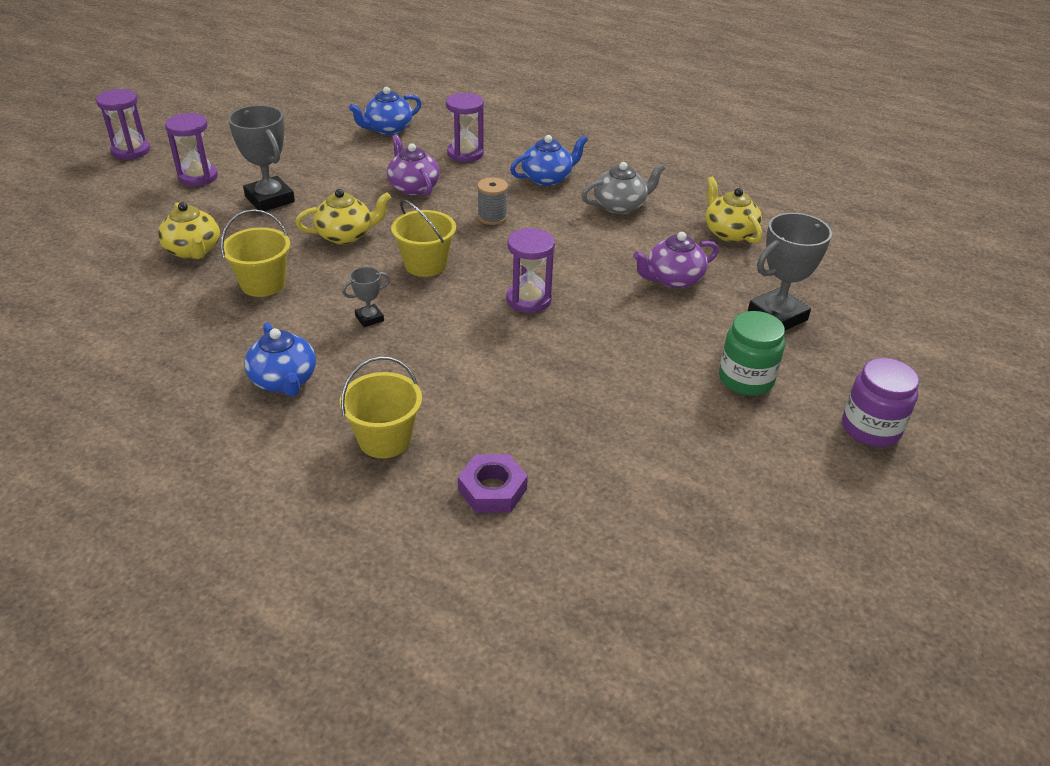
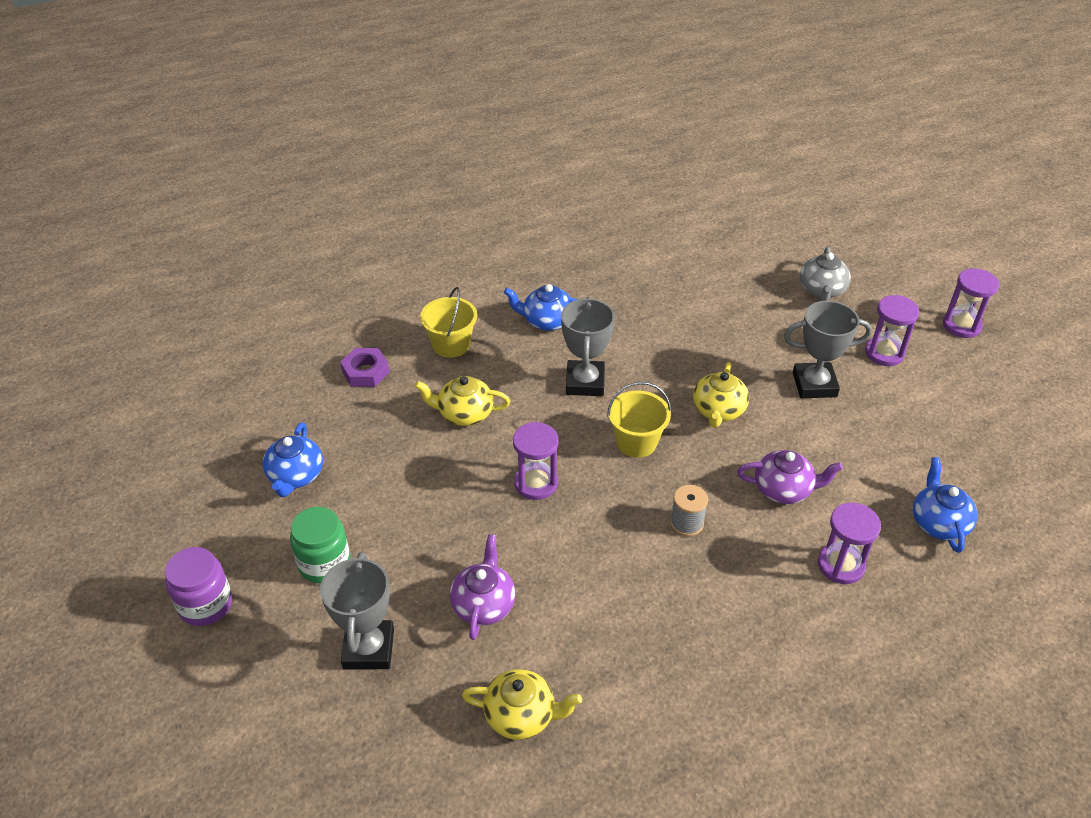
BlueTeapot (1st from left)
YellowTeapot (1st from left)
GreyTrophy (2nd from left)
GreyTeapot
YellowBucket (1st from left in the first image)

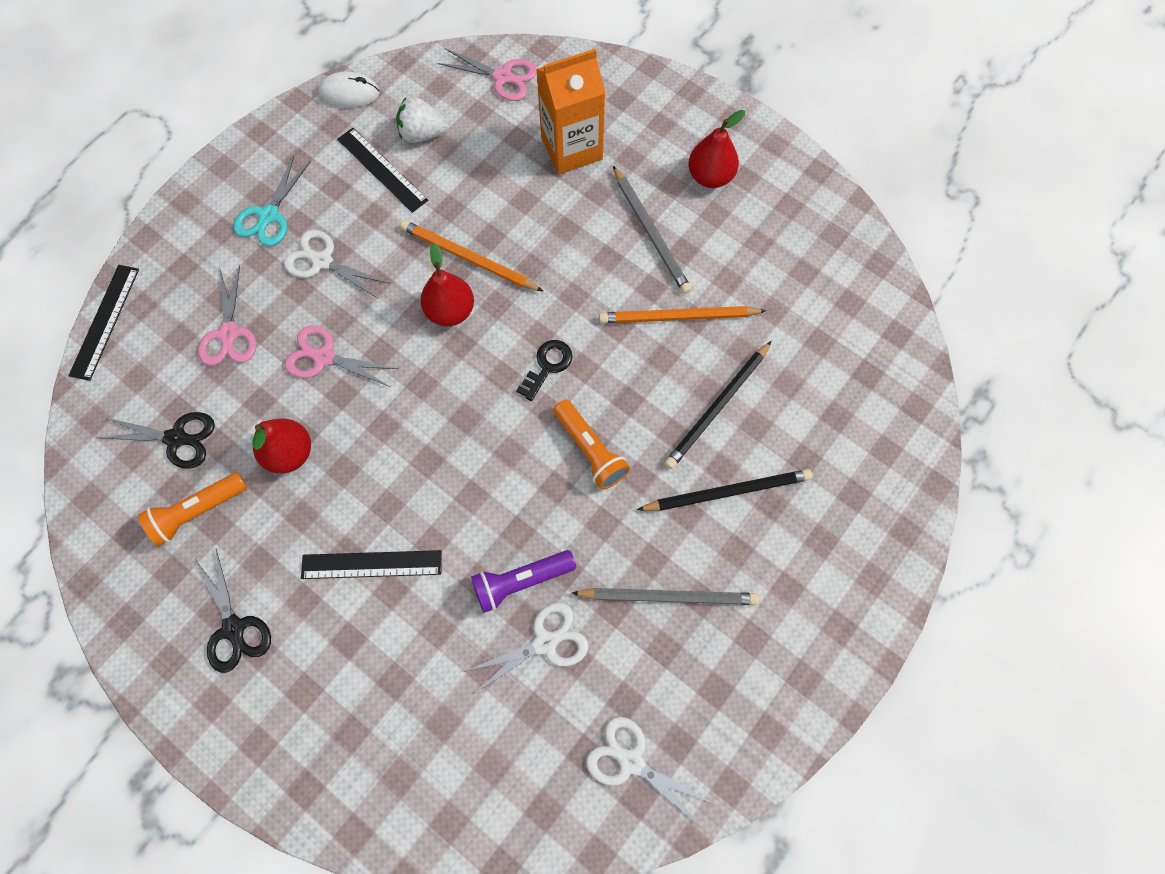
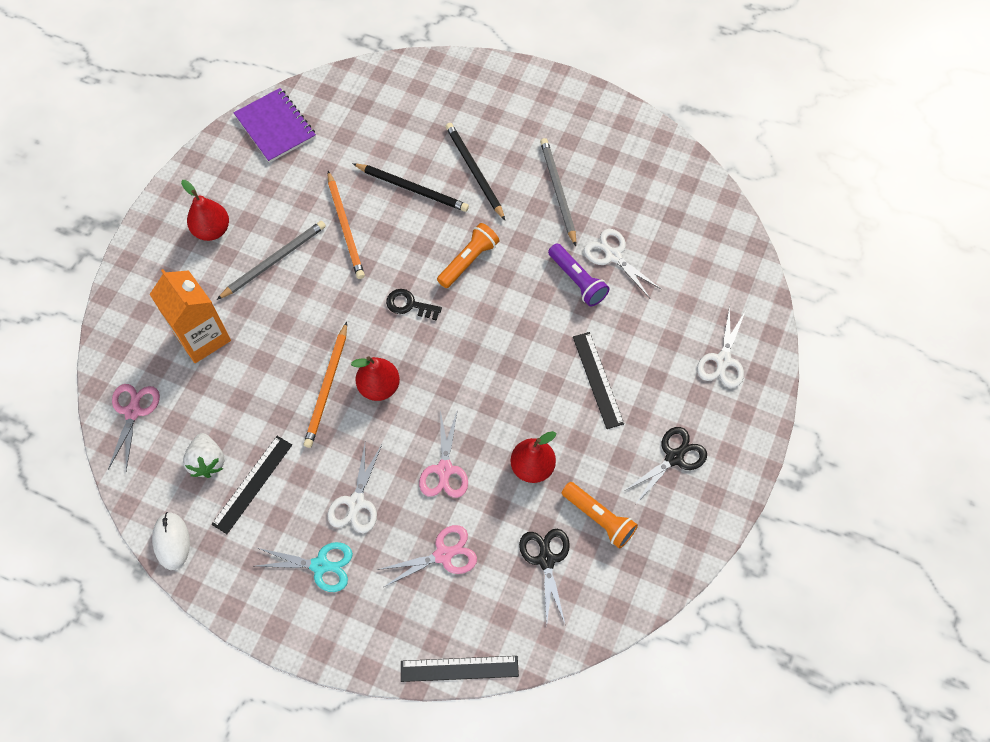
PurpleNotebook
WhiteScissors (3rd from left)

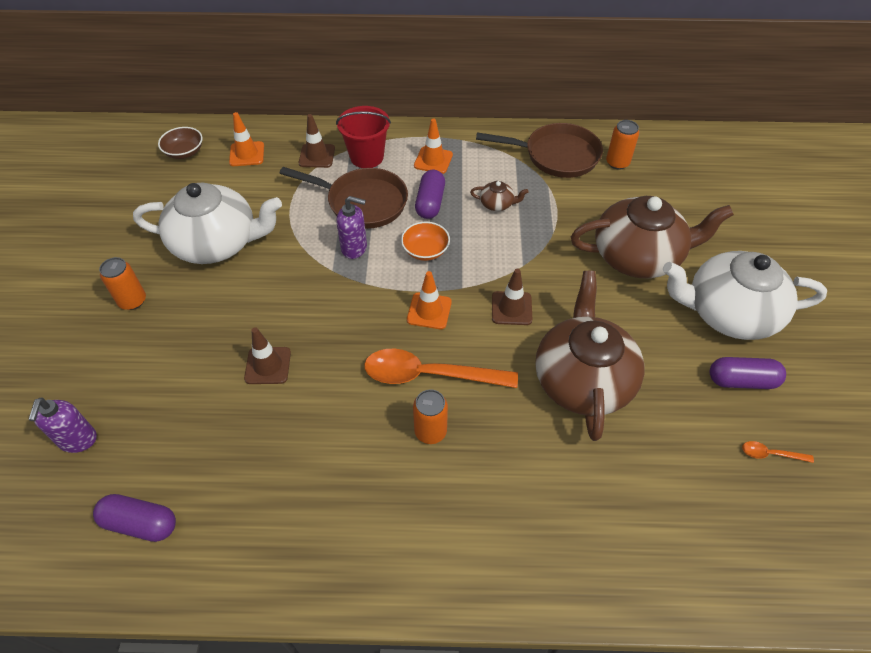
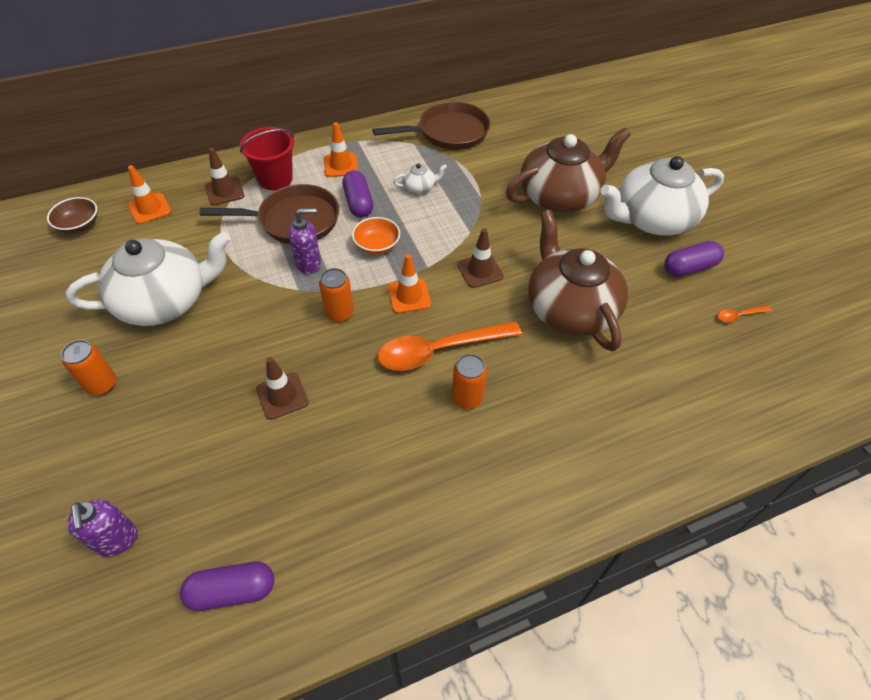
OrangeCan (2nd from left)
WhiteTeapot (2nd from left)

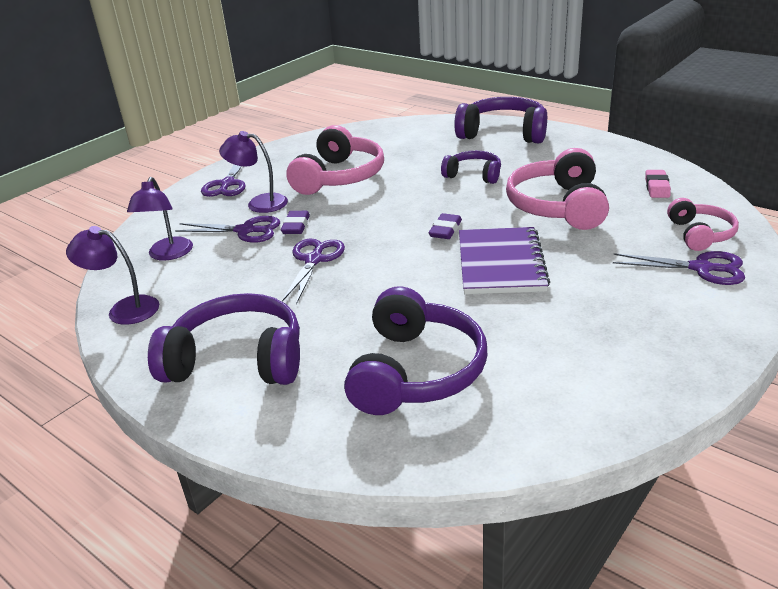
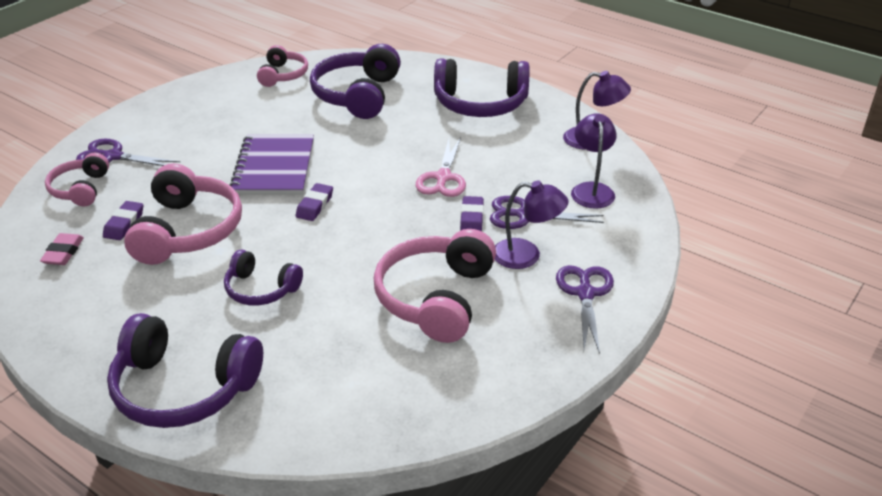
PurpleEraser (1st from left)
PinkHeadphones (3rd from left)
PinkScissors

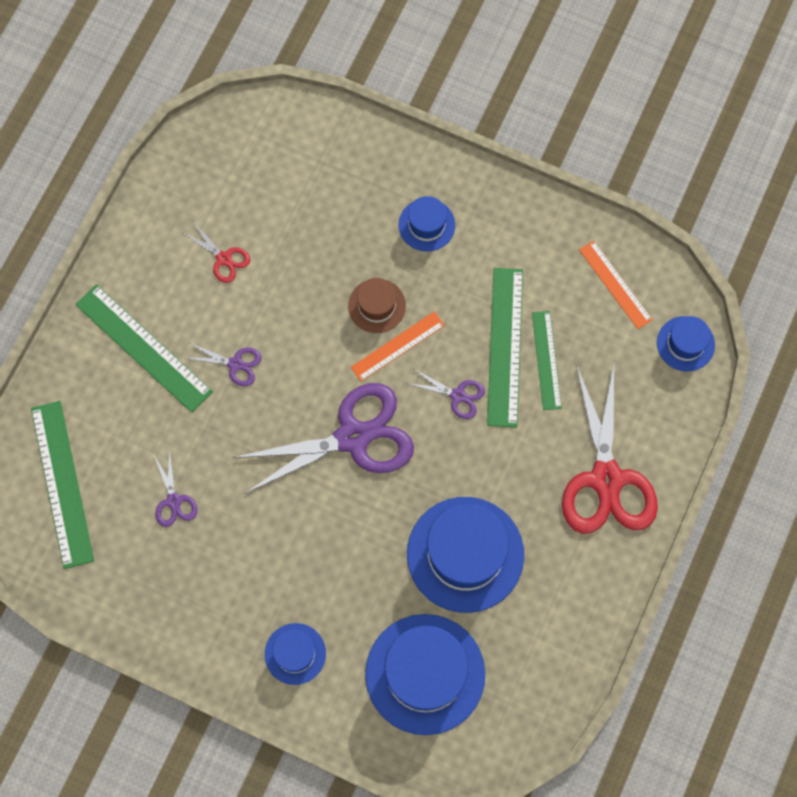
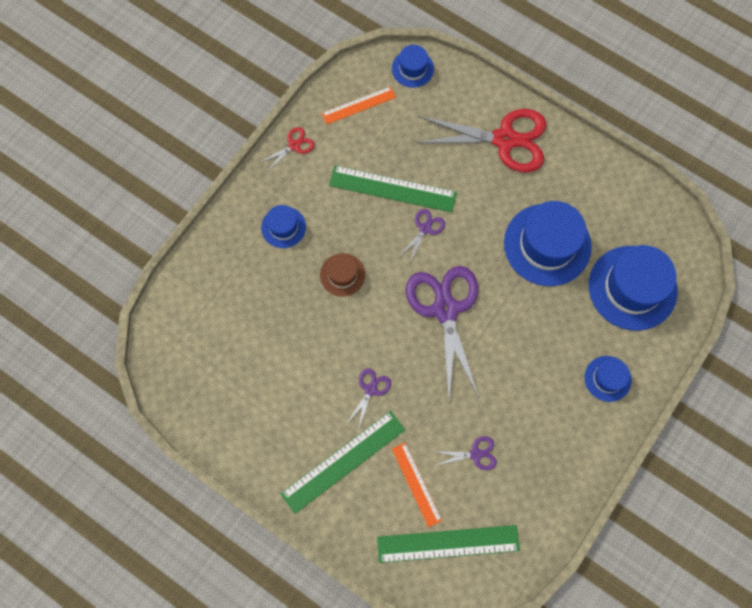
RedScissors (1st from left)
OrangeRuler (2nd from left)
GreenRuler (4th from left in the first image)

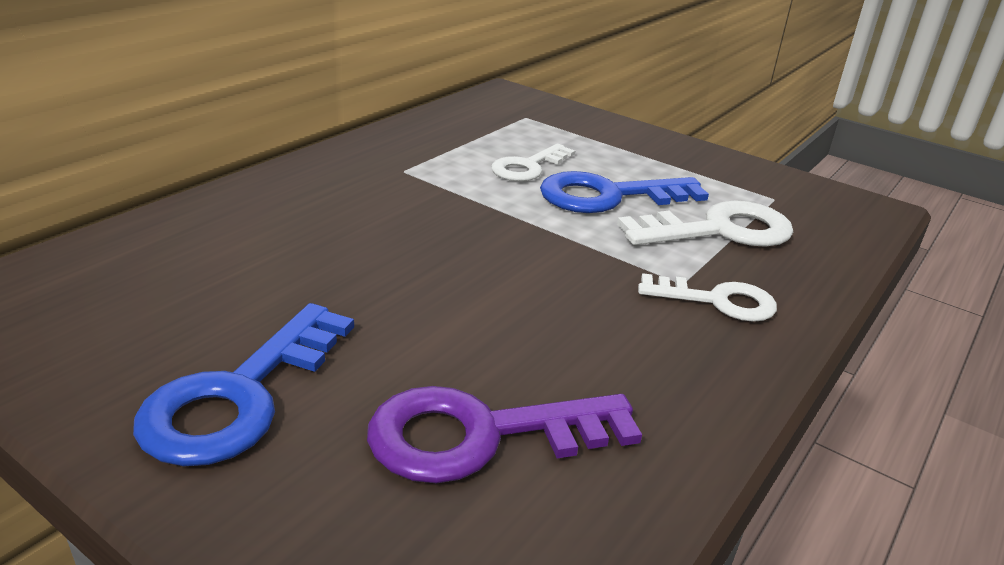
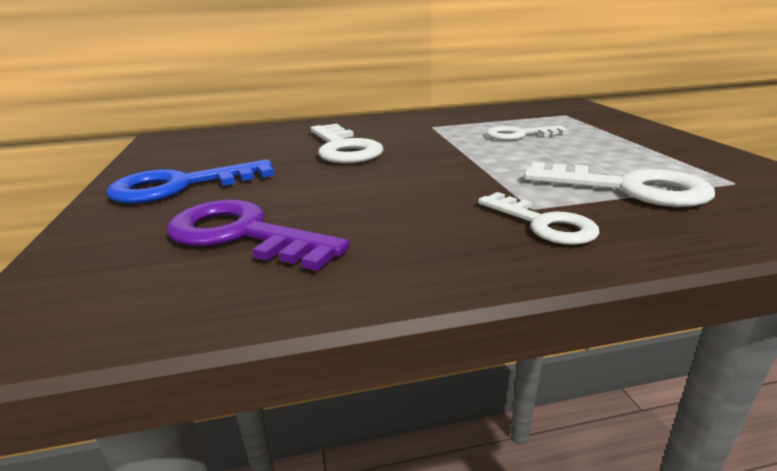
WhiteKey (1st from left)
BlueKey (2nd from left in the first image)

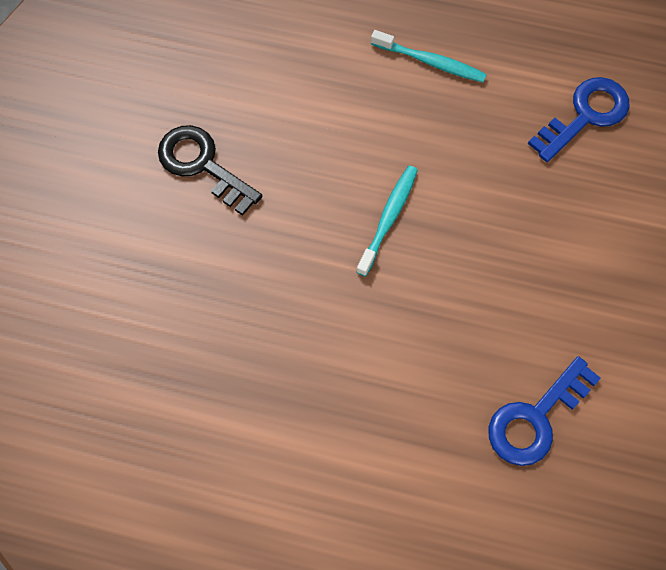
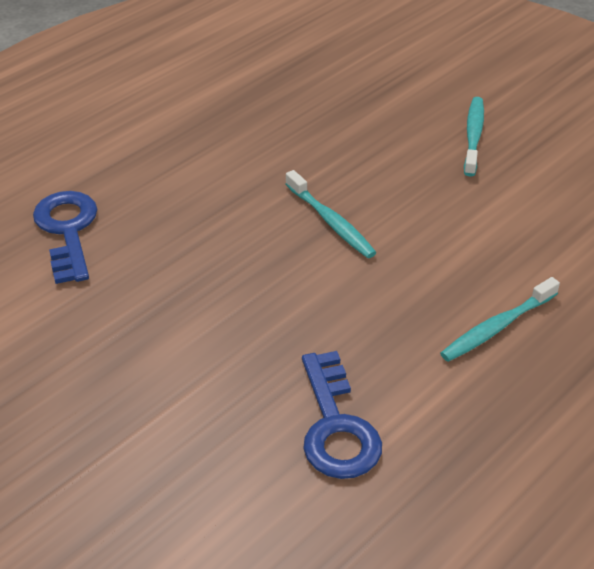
TurquoiseToothbrush (2nd from left)

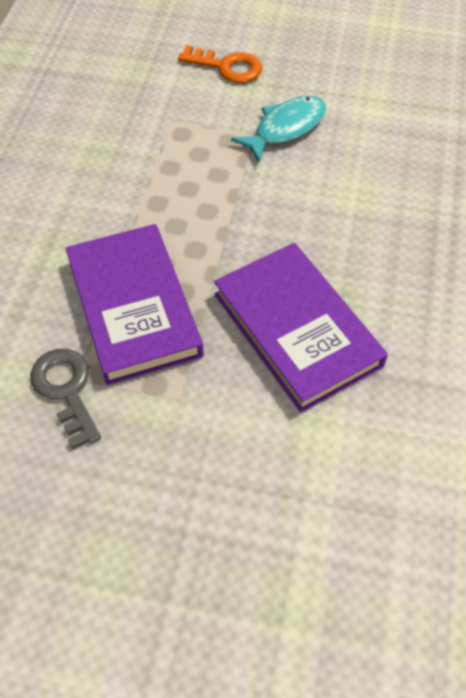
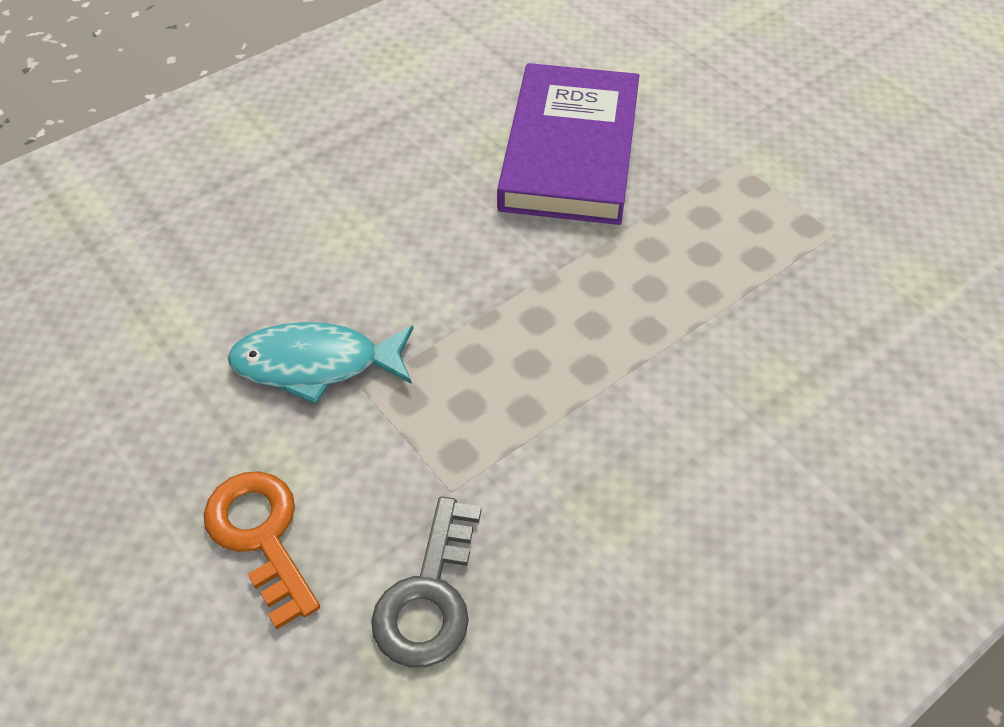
GreyKey
PurpleBook (1st from left in the first image)

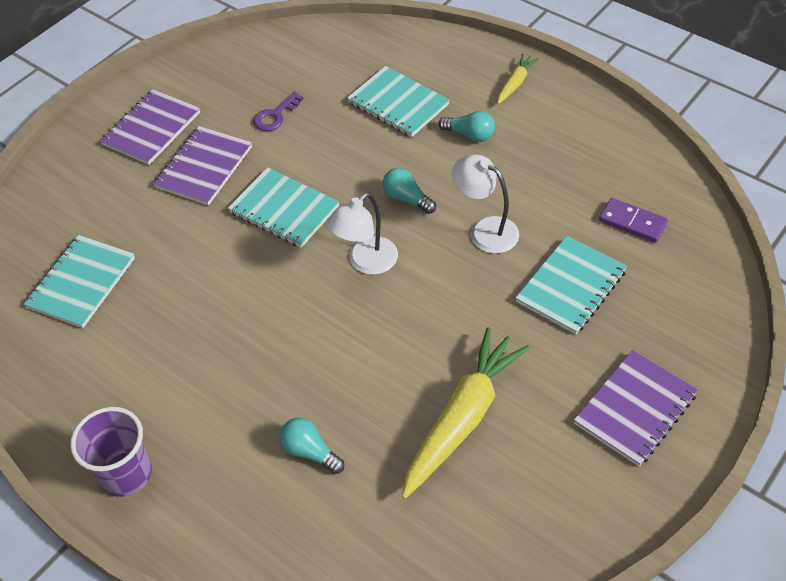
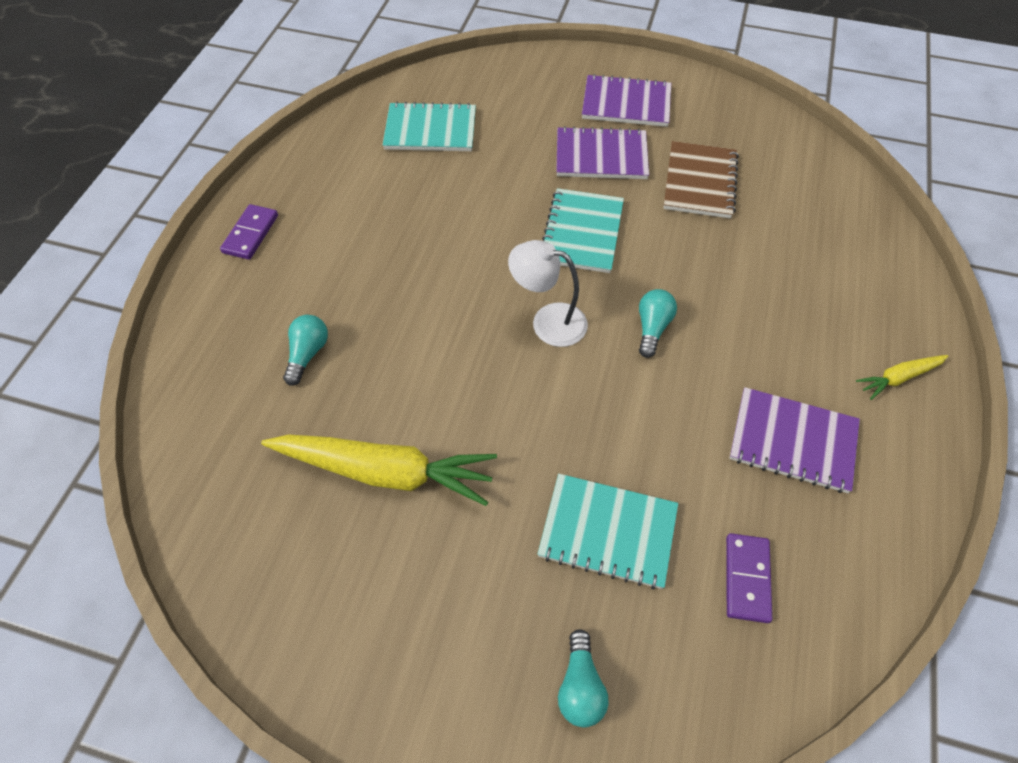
PurpleDomino (1st from left)
TurquoiseLightBulb (2nd from left)
BrownNotebook
PurpleNotebook (3rd from left)
YellowCarrot (2nd from left)
TurquoiseNotebook (3rd from left in the first image)
WhiteLamp (2nd from left in the first image)

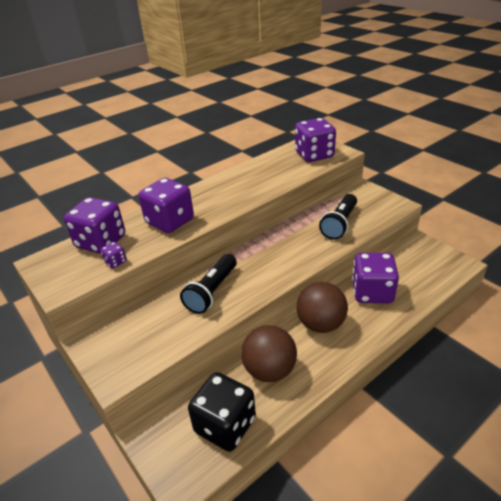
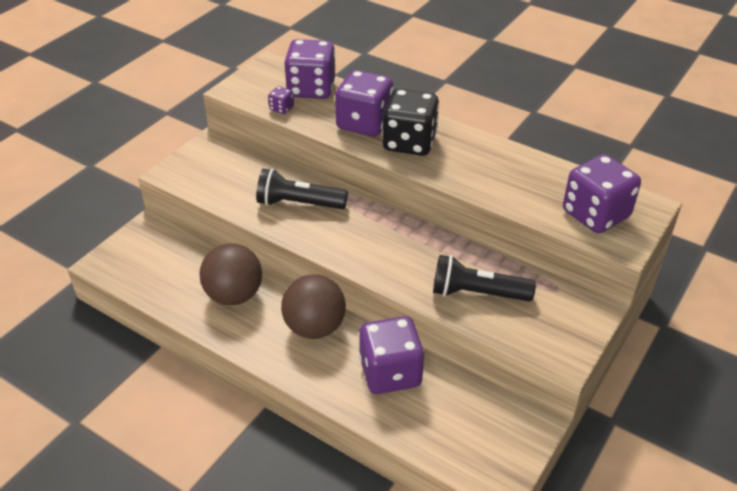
BlackDice

